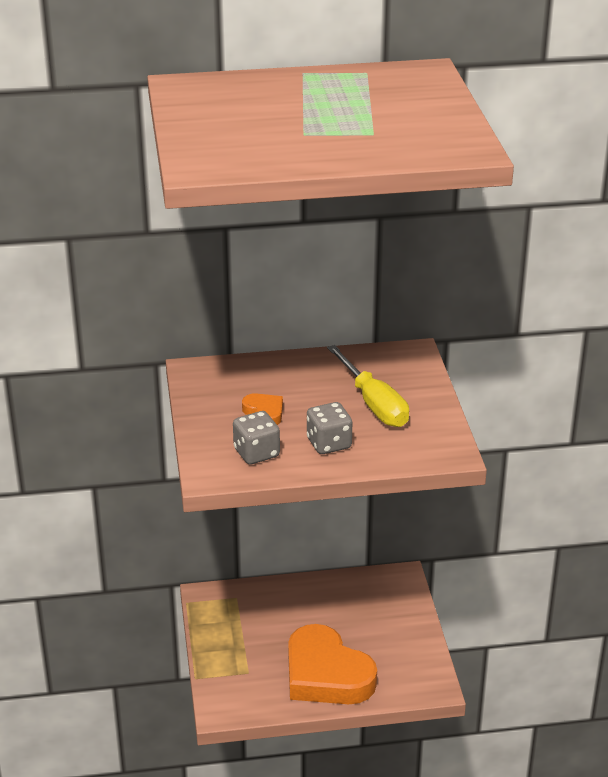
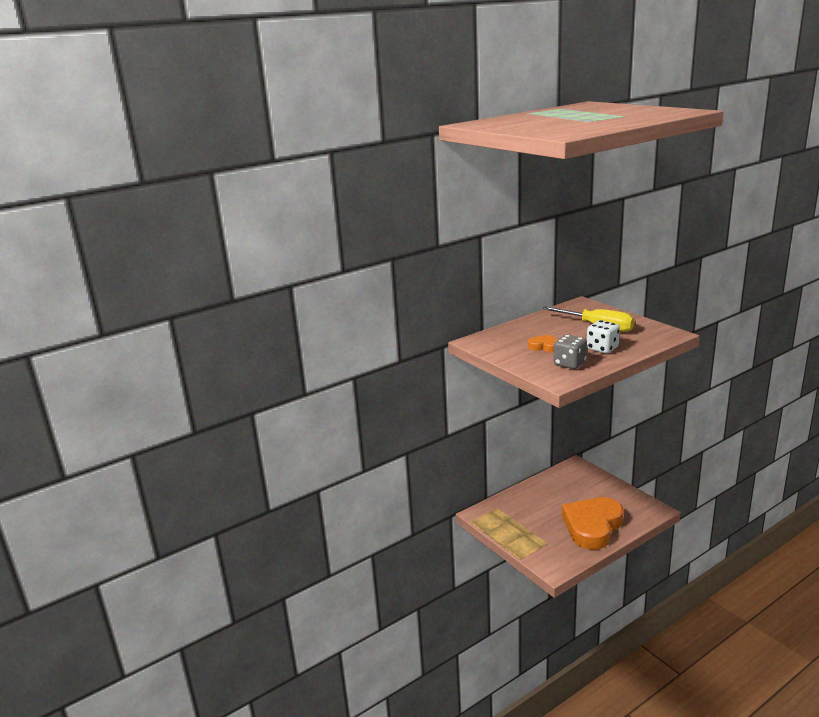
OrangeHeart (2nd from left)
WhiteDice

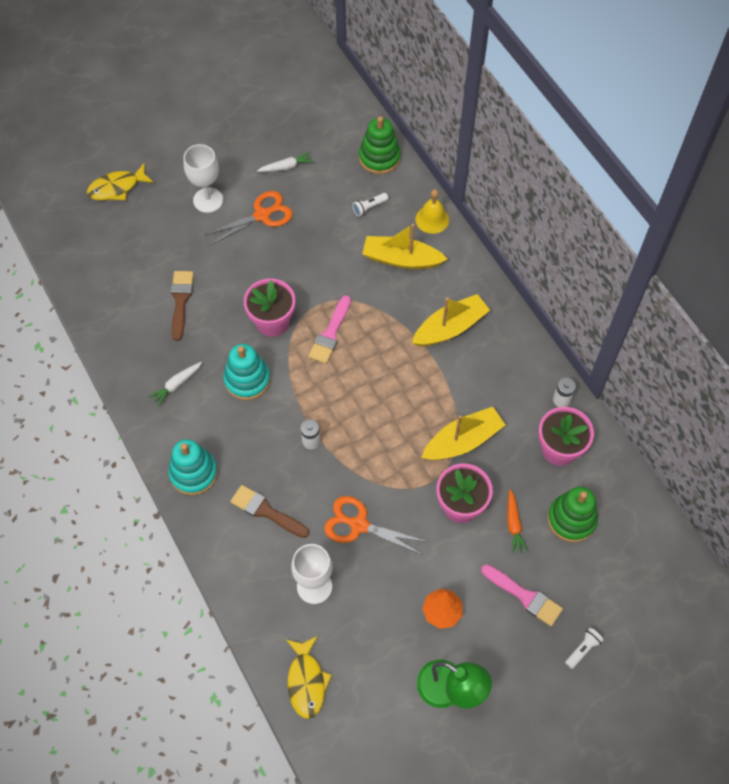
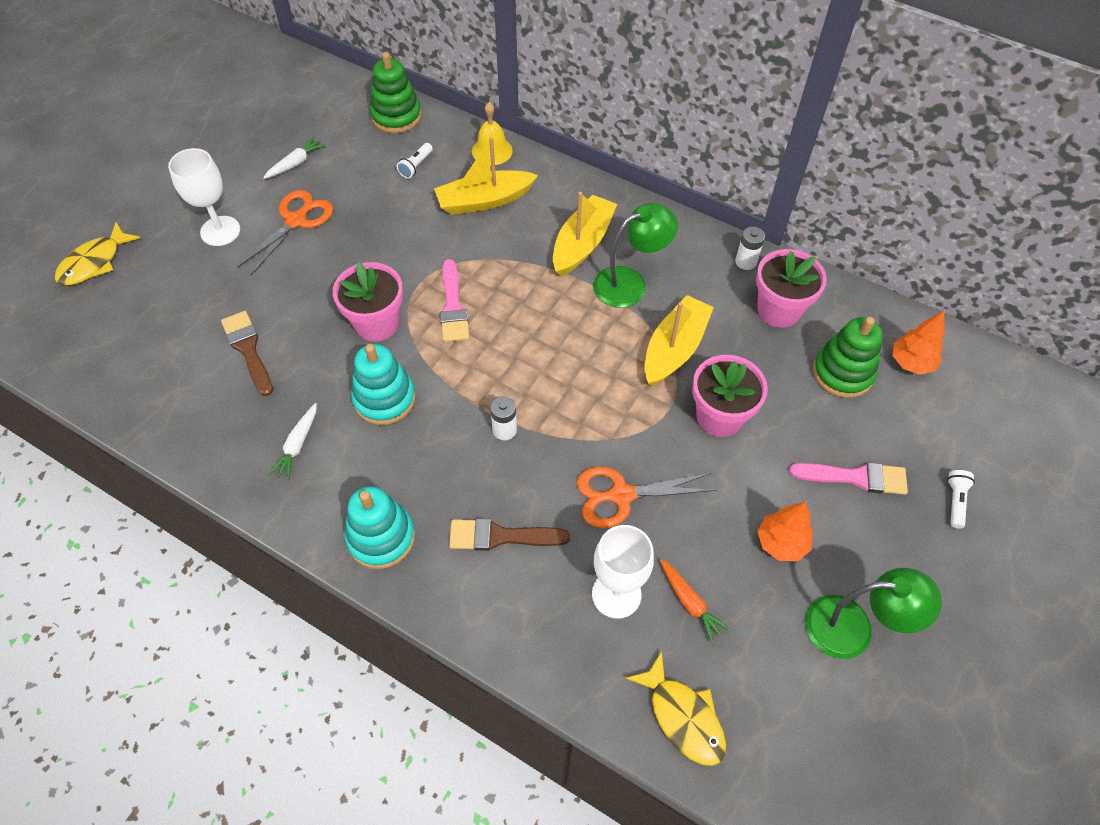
GreenLamp (1st from left)
OrangeCarrot
OrangeTree (2nd from left)

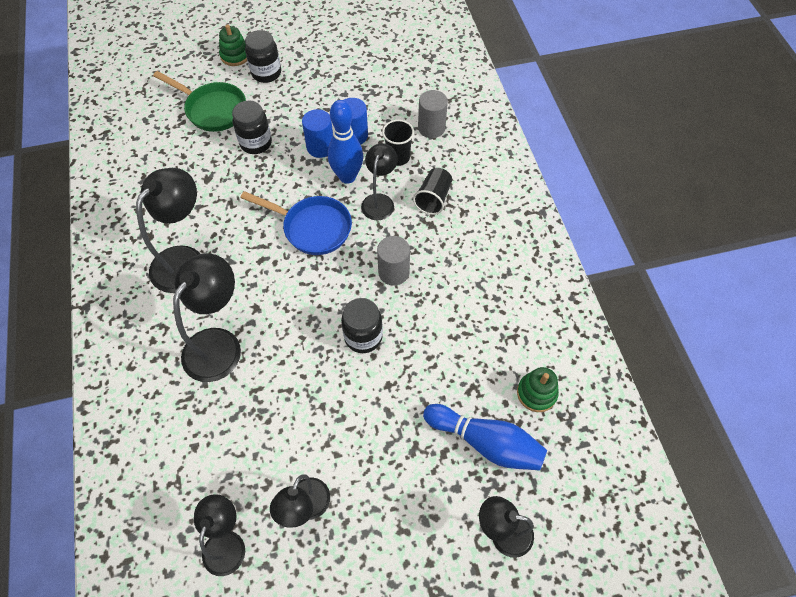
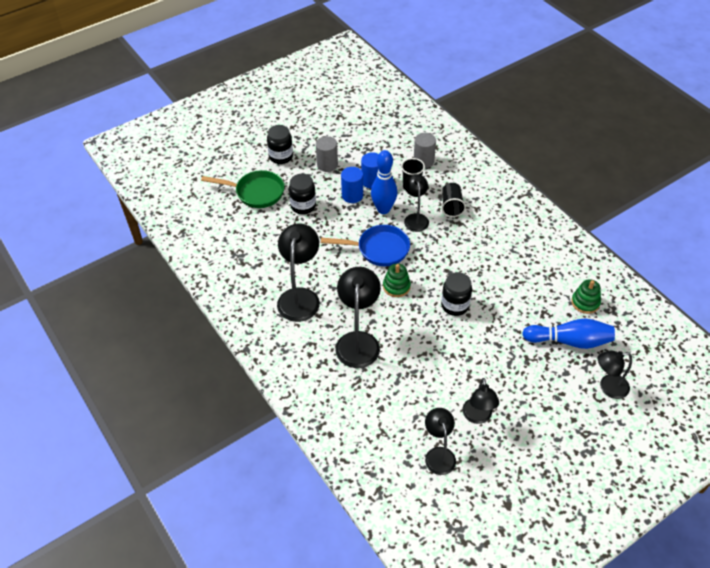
GreyCylinder (1st from left)
GreenStackingToy (1st from left)

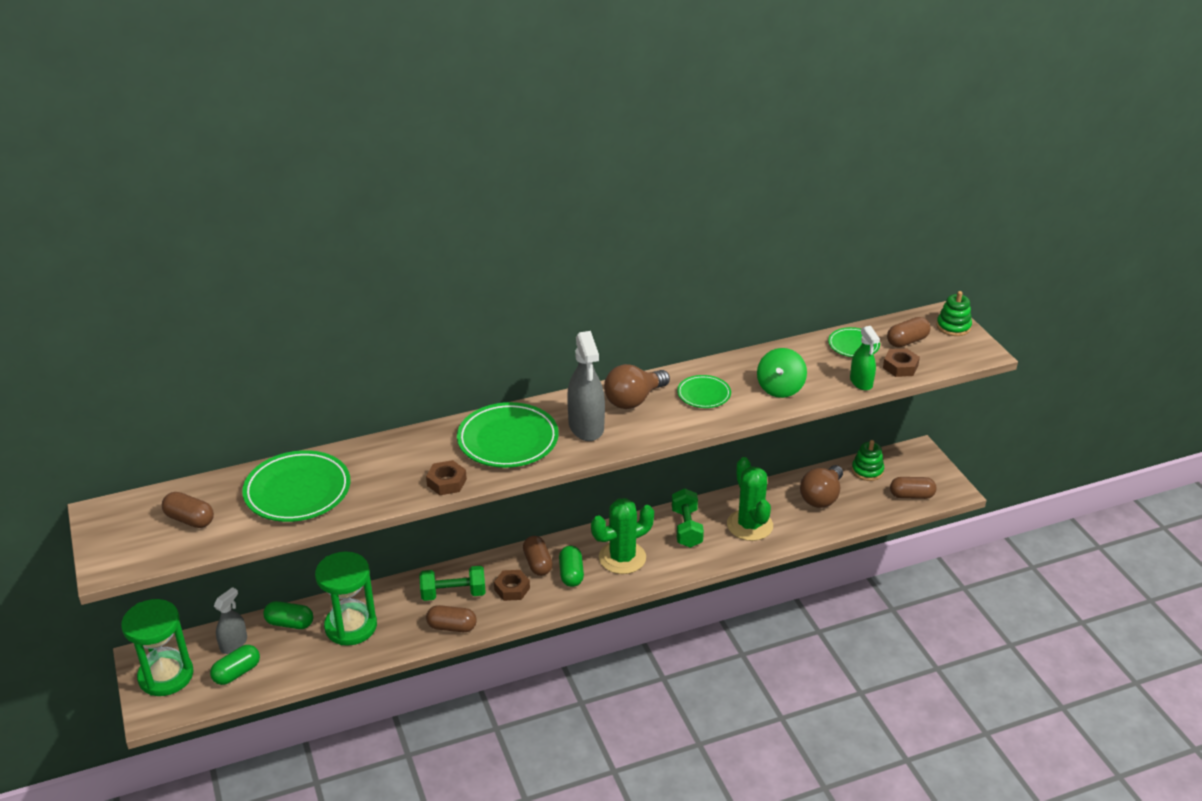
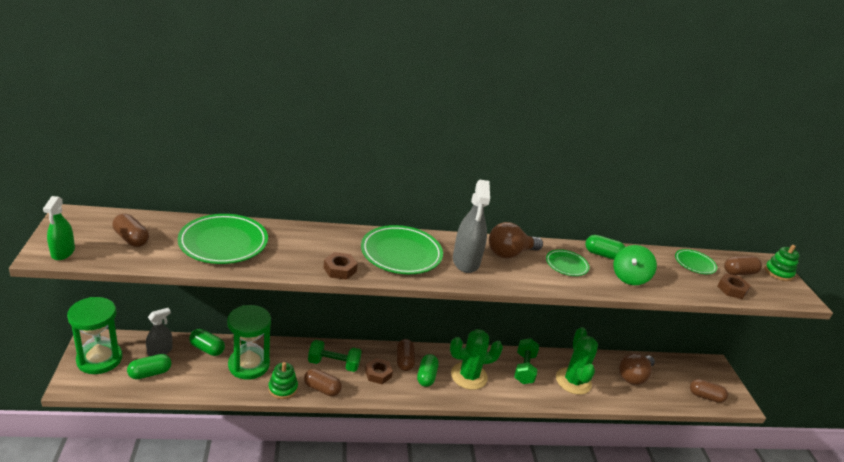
GreenSprayBottle
GreenStackingToy (1st from left)
GreenCapsule (4th from left)

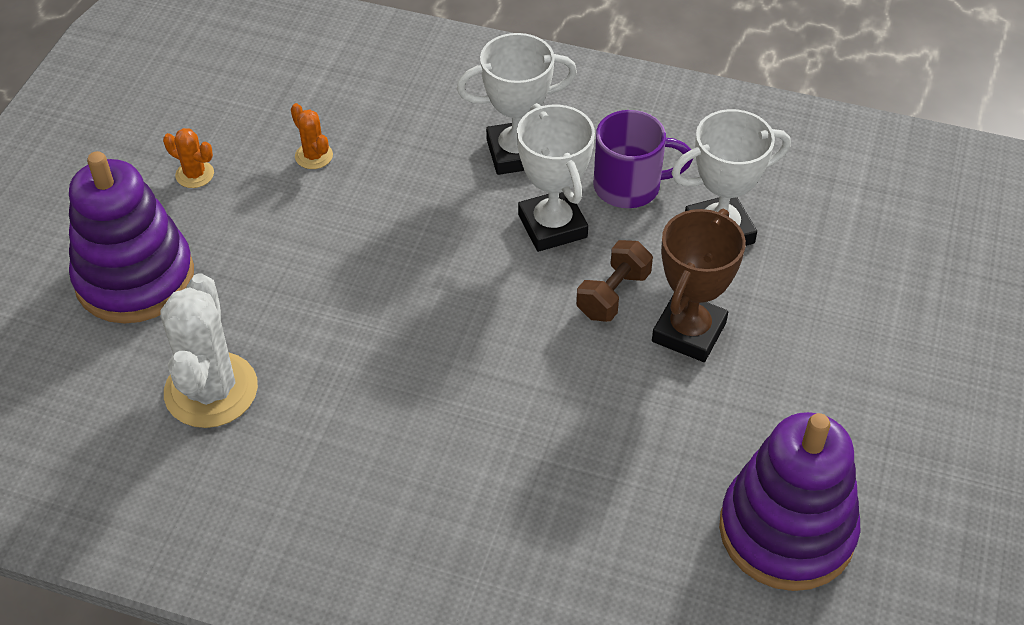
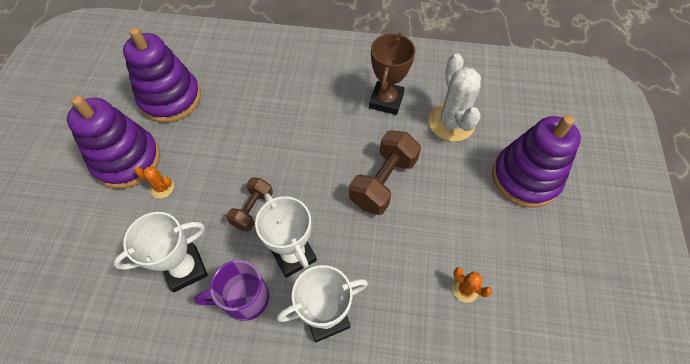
PurpleStackingToy (1st from left)
OrangeCactus (1st from left)
BrownDumbbell (2nd from left)
BrownTrophy

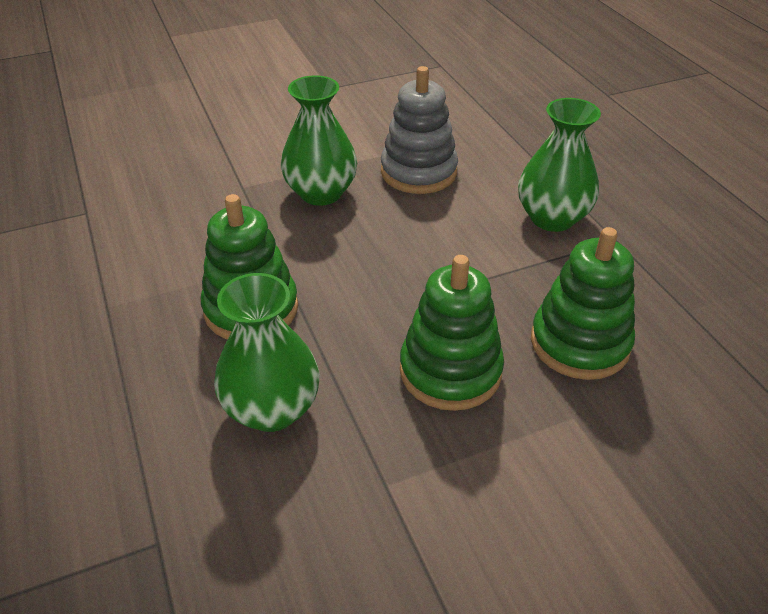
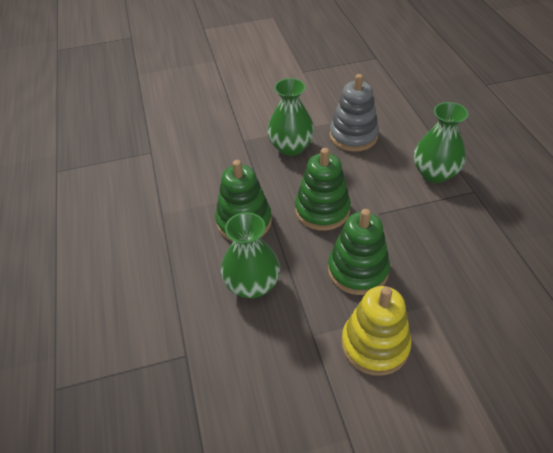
GreenStackingToy (2nd from left)
YellowStackingToy

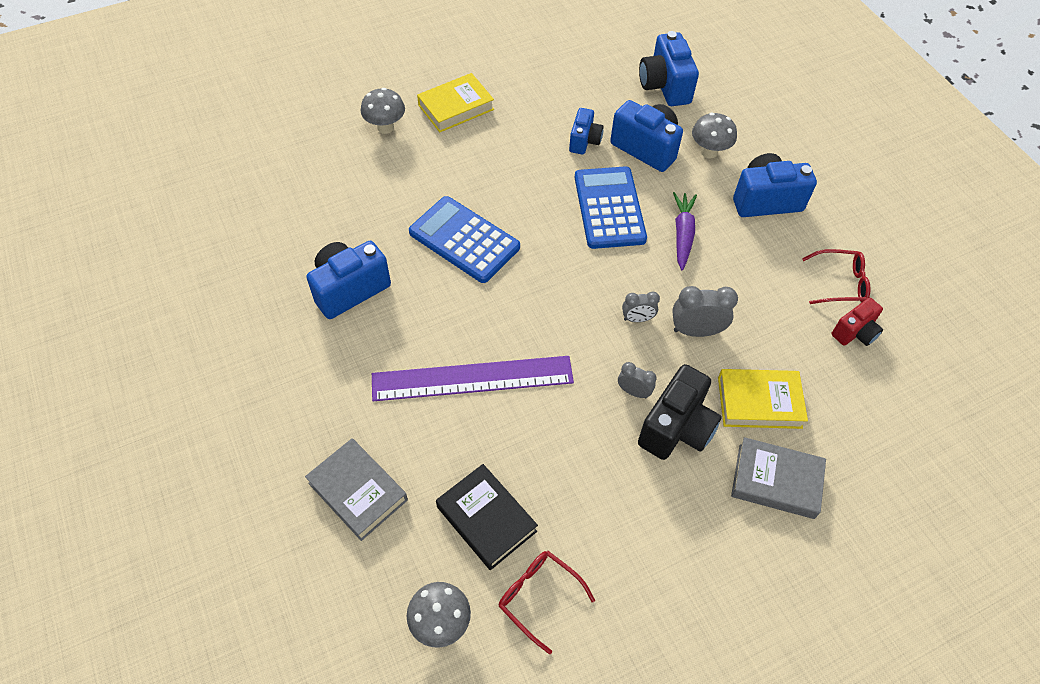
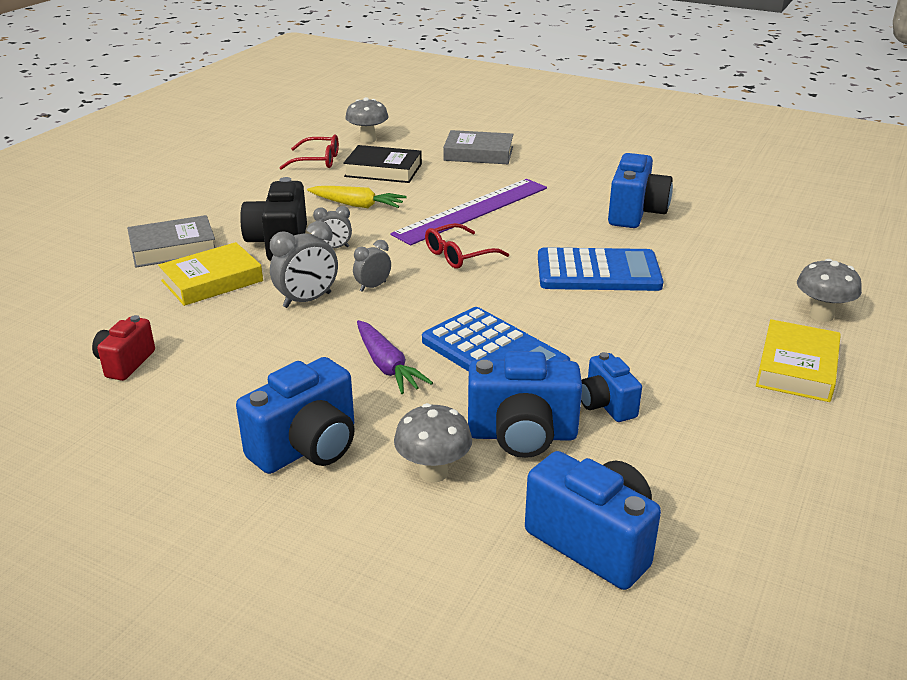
YellowCarrot
RedGlasses (2nd from left)

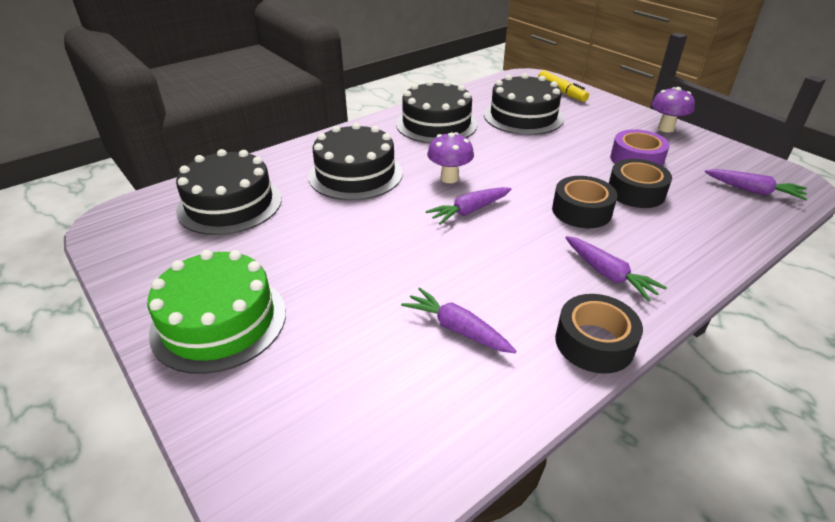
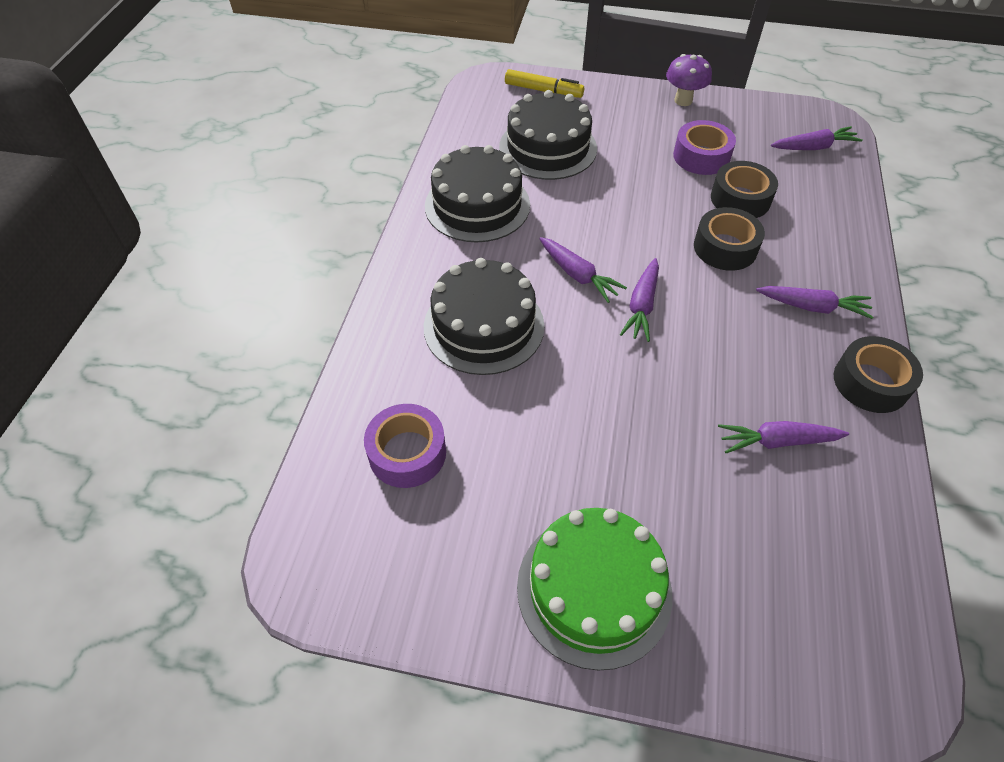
PurpleTape (1st from left)
PurpleCarrot (1st from left)

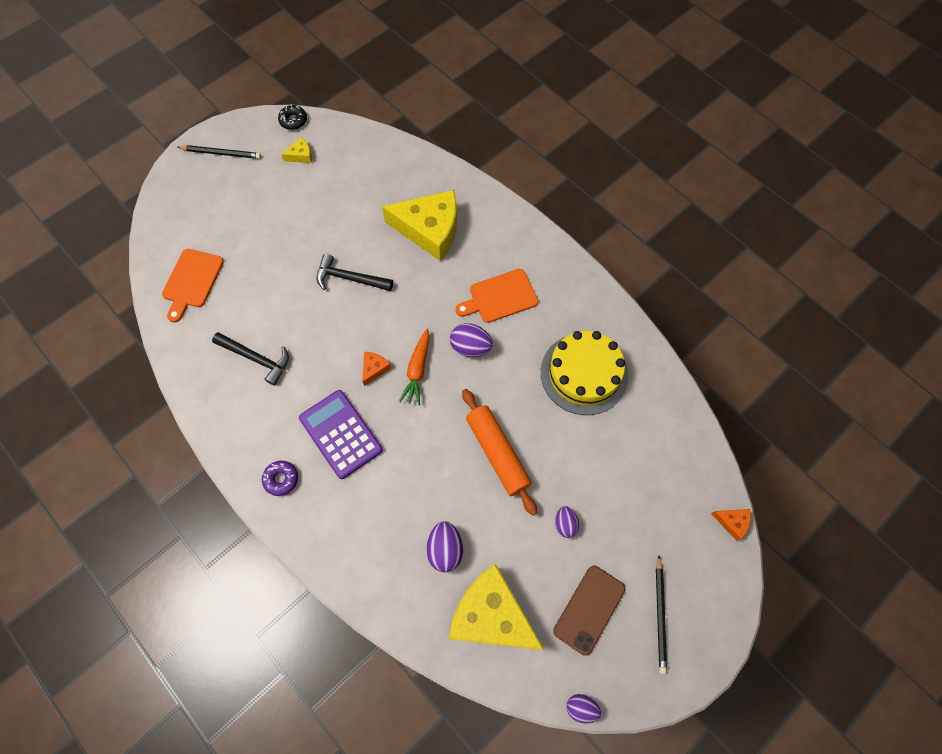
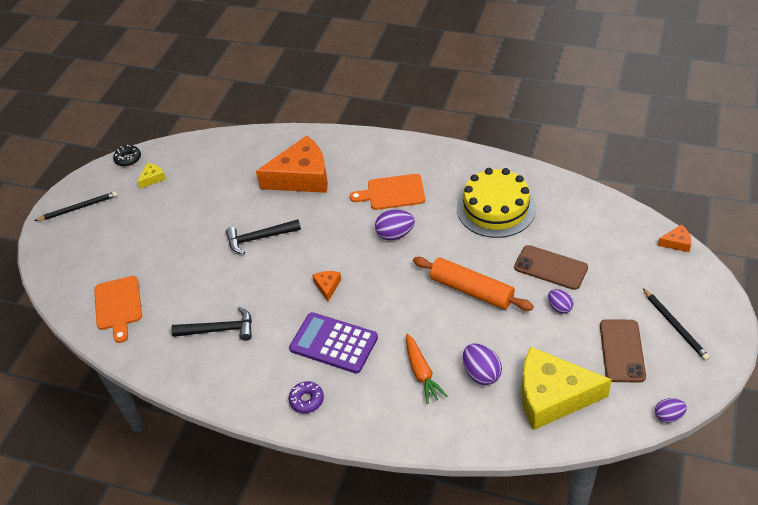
OrangeCheese (1st from left)
OrangeCuttingBoard (2nd from left)
OrangeCarrot
BrownPhone (1st from left)

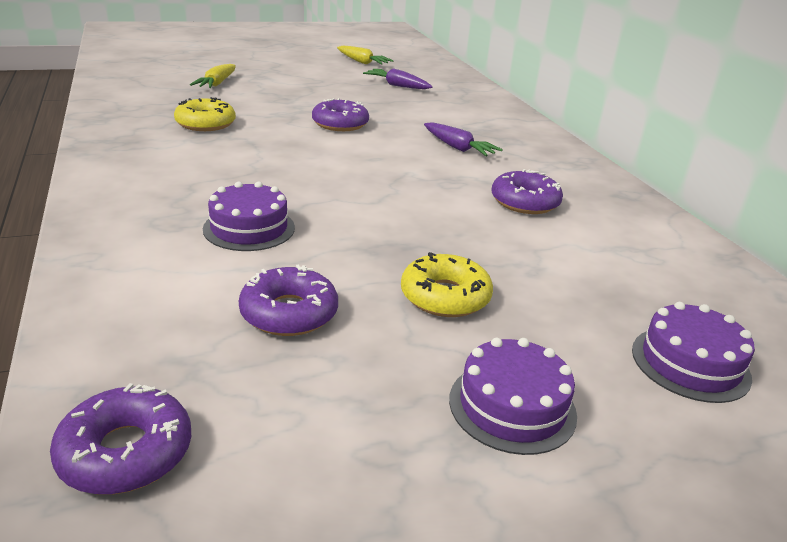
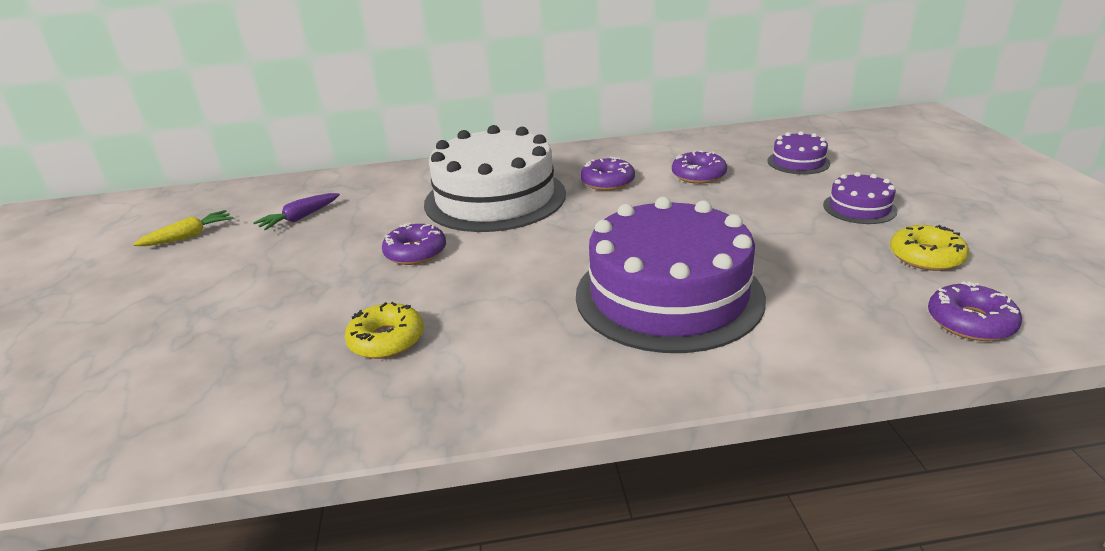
WhiteCake
PurpleCake (1st from left)
PurpleDonut (3rd from left)
YellowDonut (2nd from left)
YellowCarrot (1st from left in the first image)

